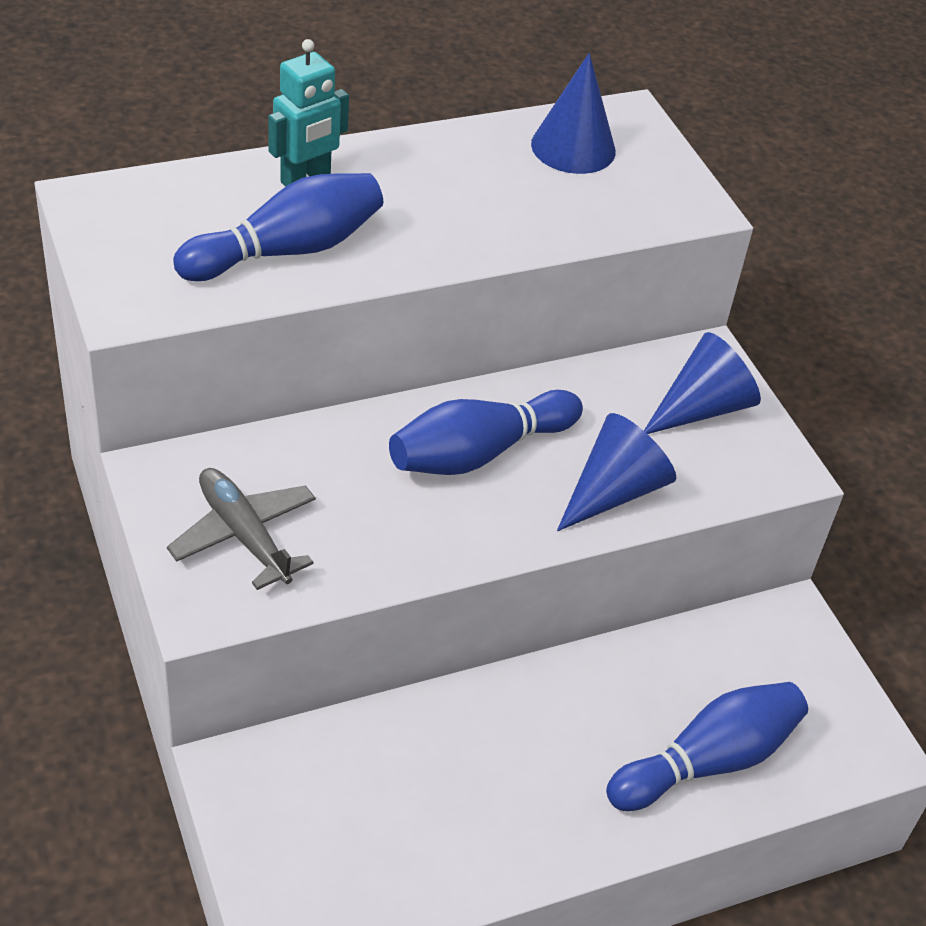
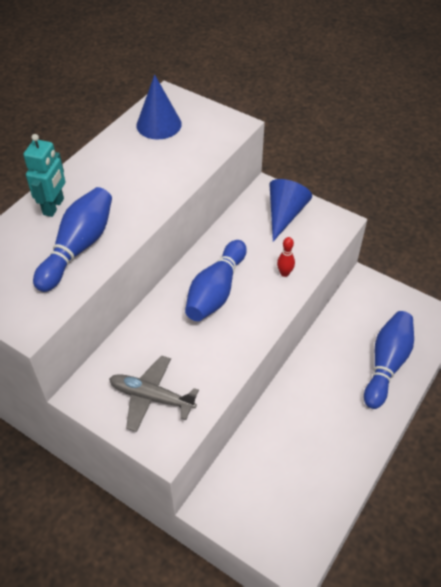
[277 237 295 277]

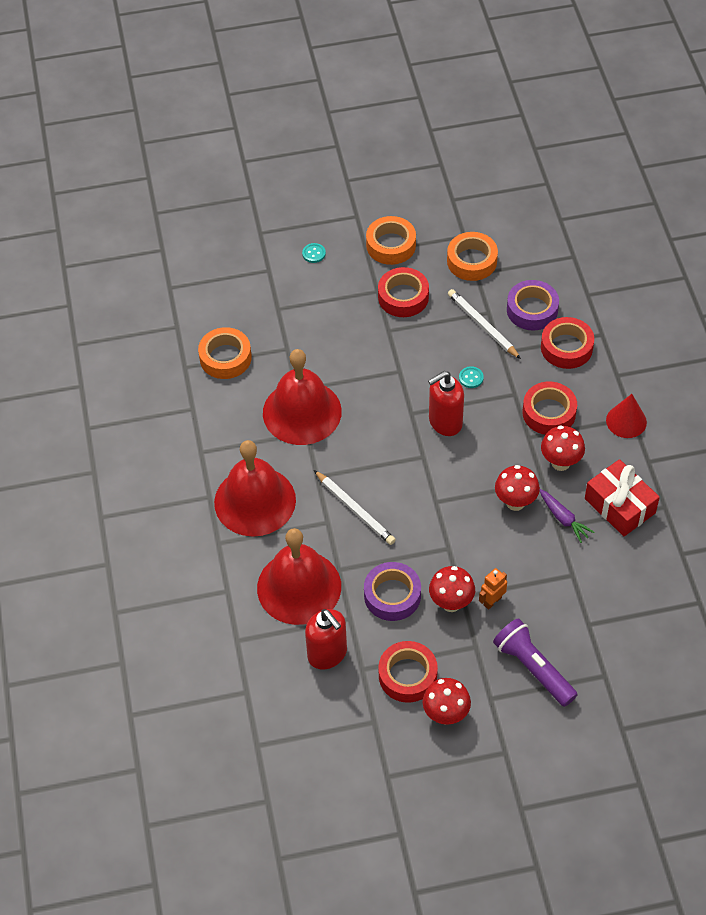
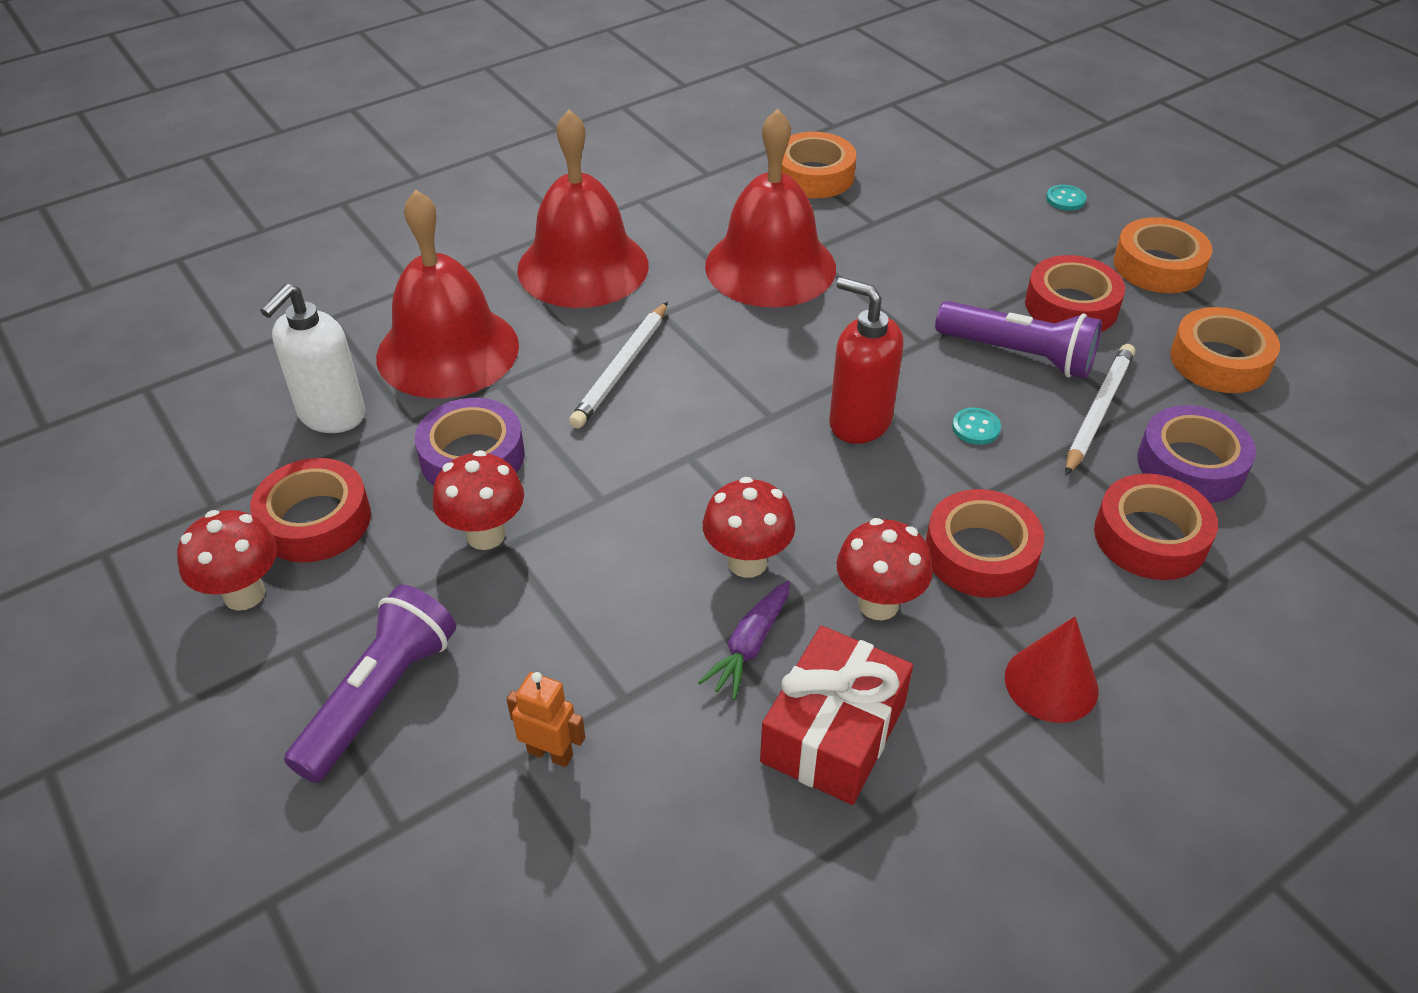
[507 672 585 767]
[260 284 365 433]
[935 301 1102 379]

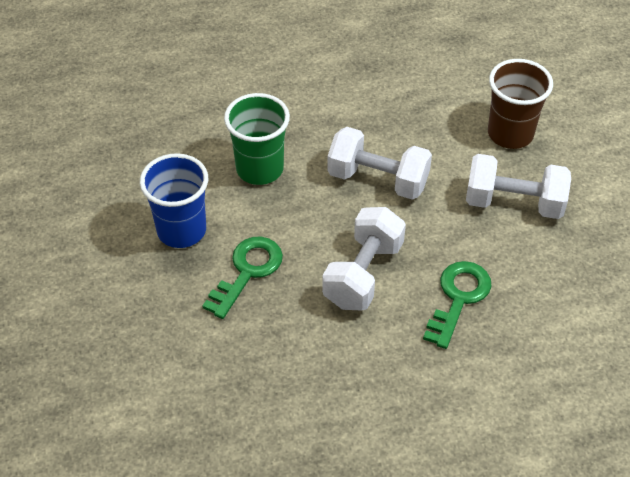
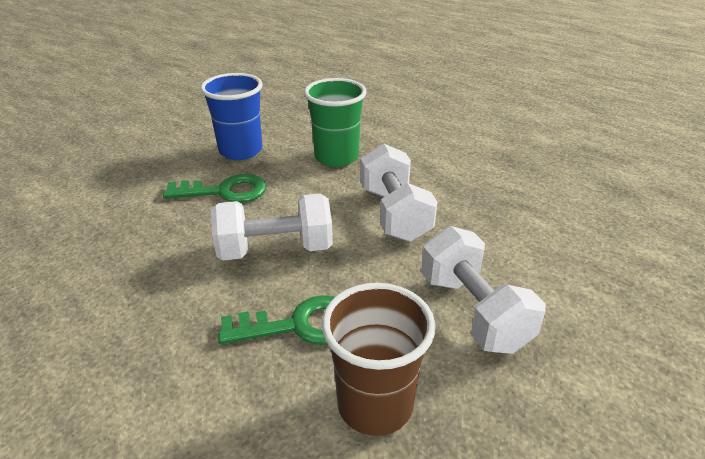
[322 283 436 436]

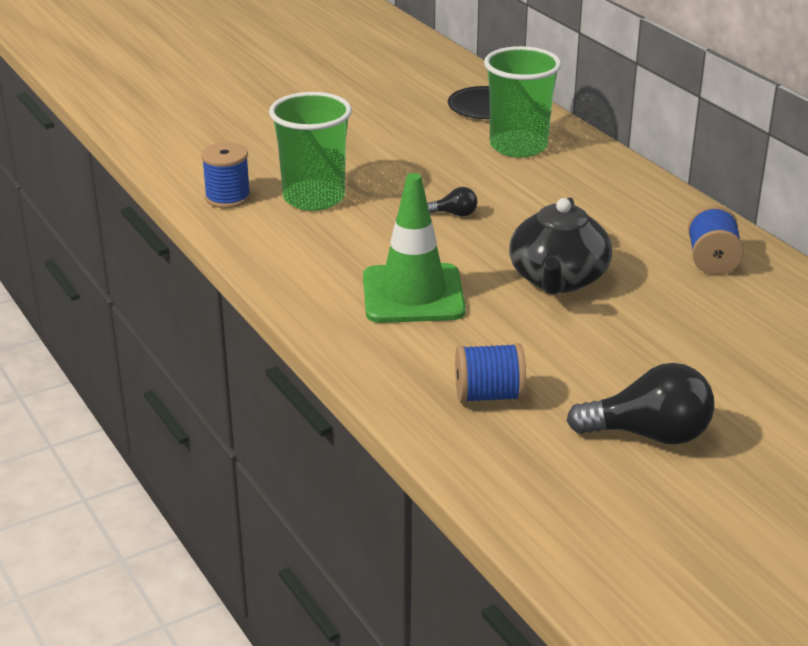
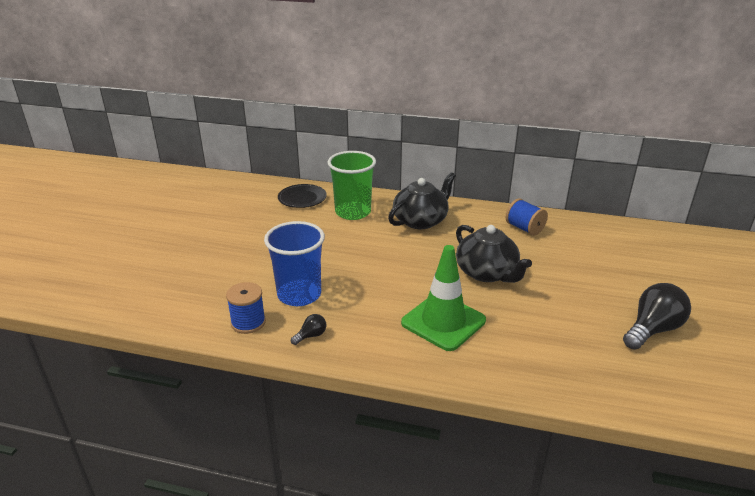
[264 221 325 306]
[291 314 326 345]
[455 343 526 403] (first image)
[388 172 456 229]

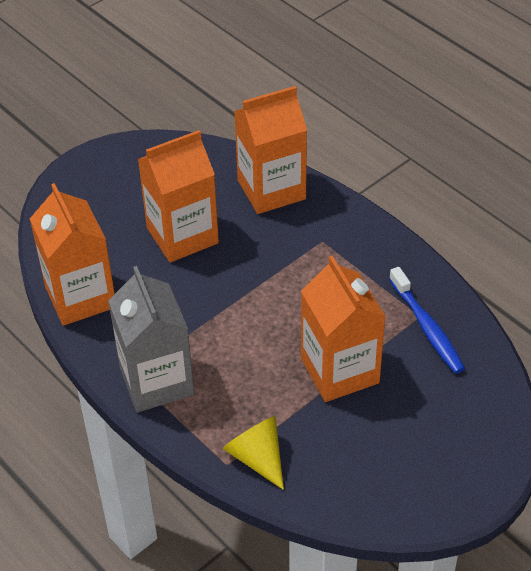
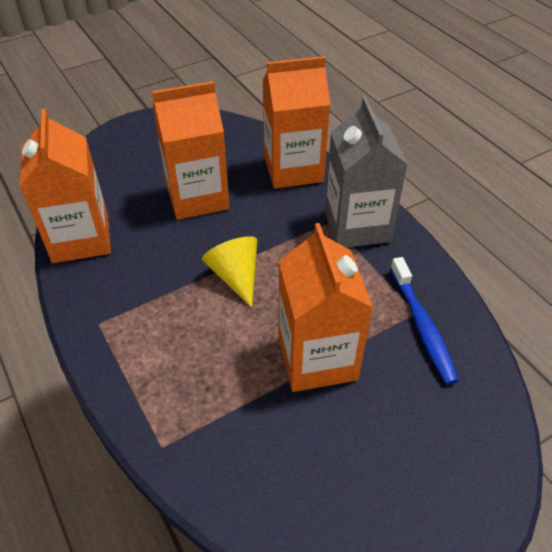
[325 97 408 248]
[202 236 258 308]

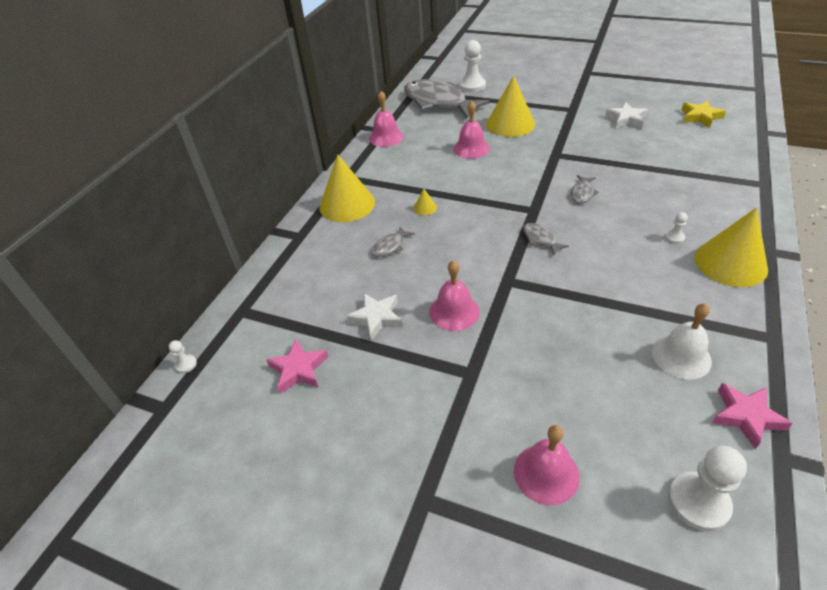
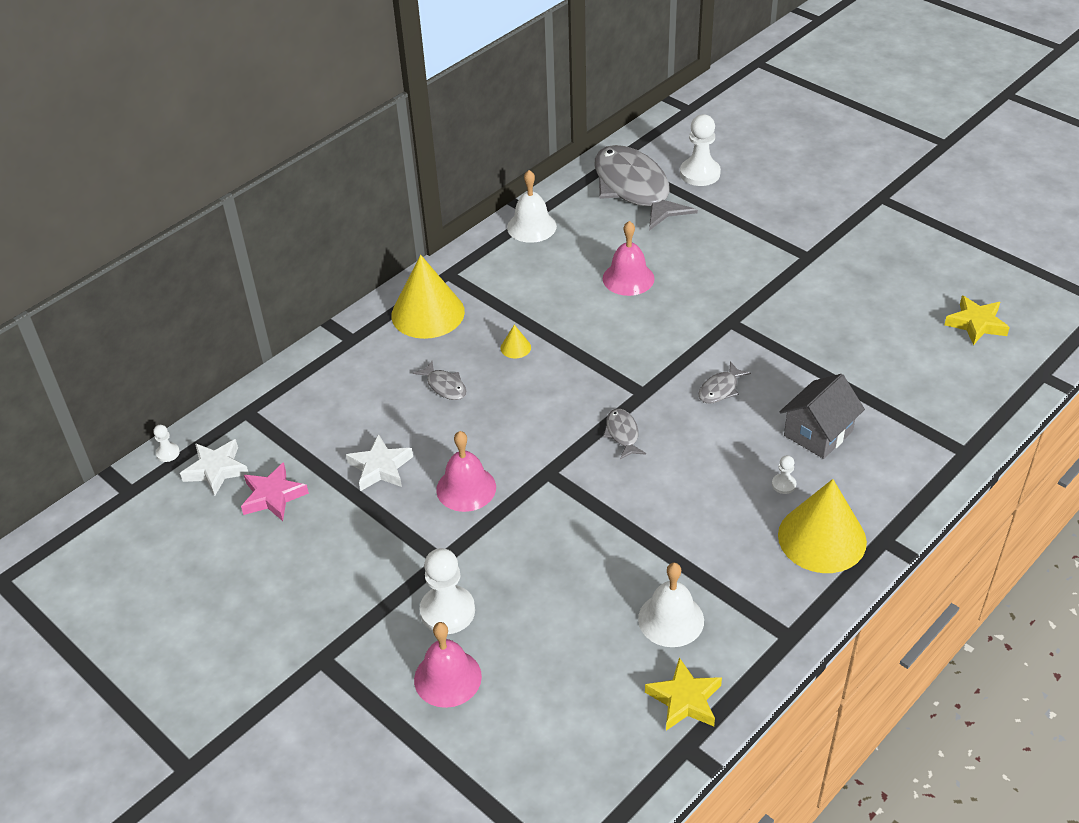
[486 76 535 137] (first image)
[507 170 557 243]
[180 439 249 496]
[413 361 466 400]
[645 657 722 731]
[420 548 475 634]
[780 374 865 459]

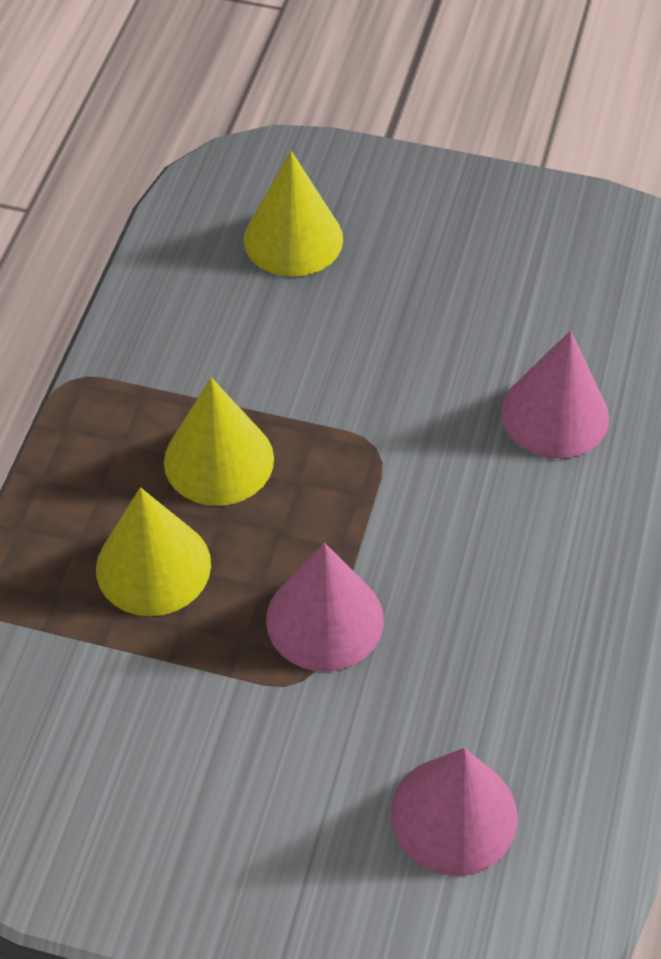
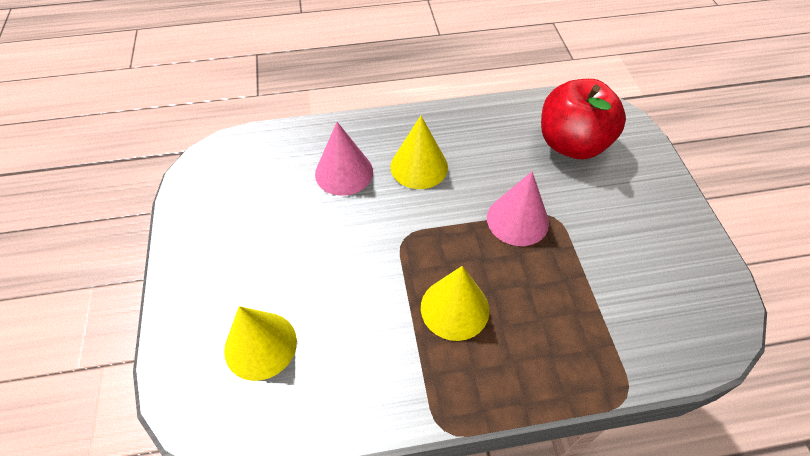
[390 116 448 189]
[541 79 626 159]

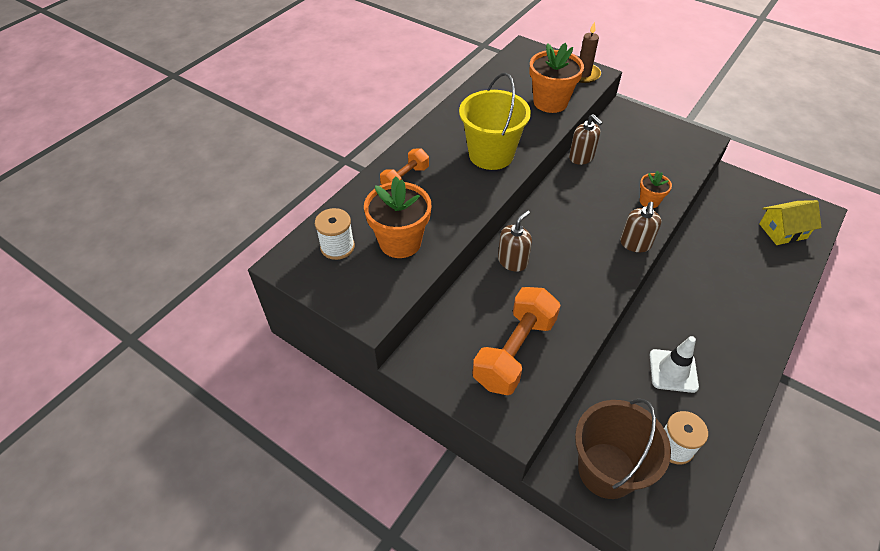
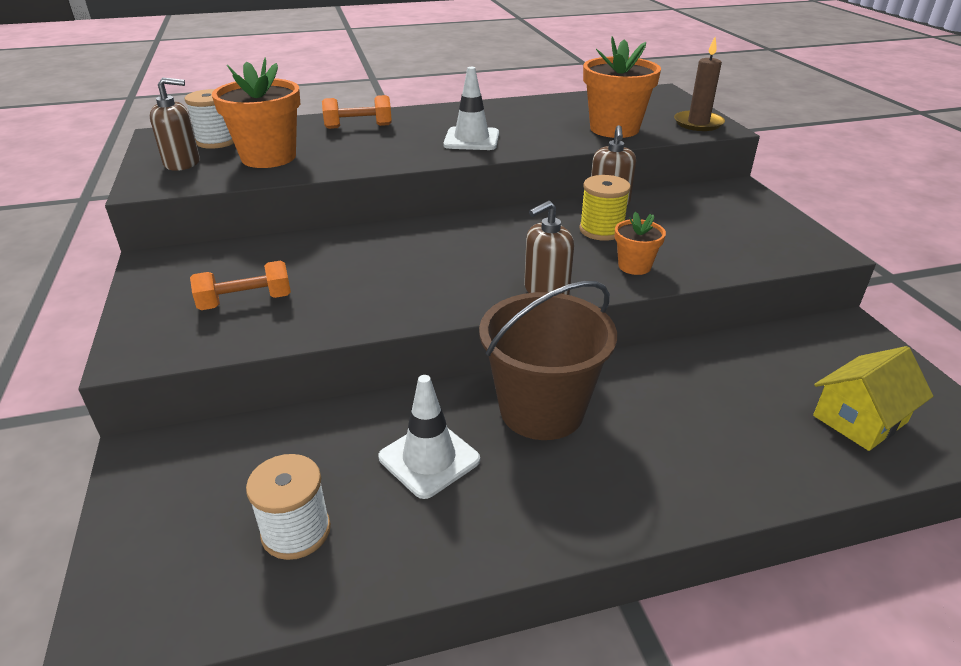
[443 67 499 150]
[813 346 933 451]
[149 77 200 171]
[190 260 291 310]
[479 281 617 440]
[579 175 631 241]

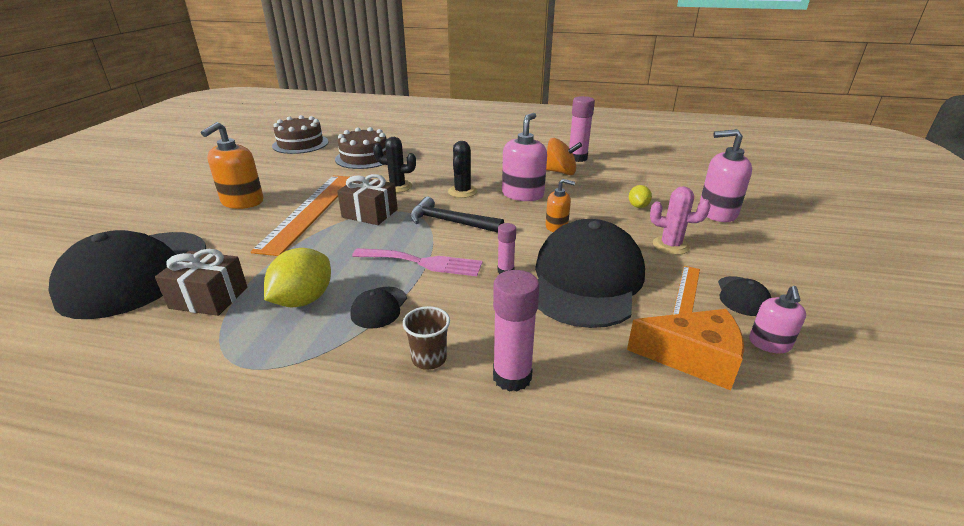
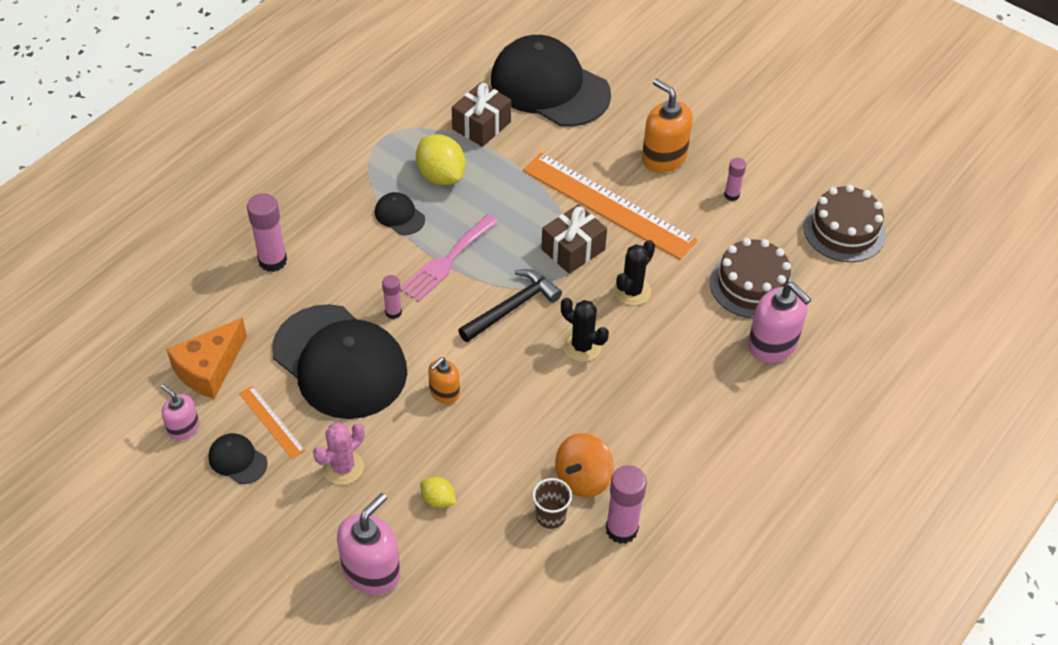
[748 282 811 363]
[532 478 572 529]
[724 158 746 201]

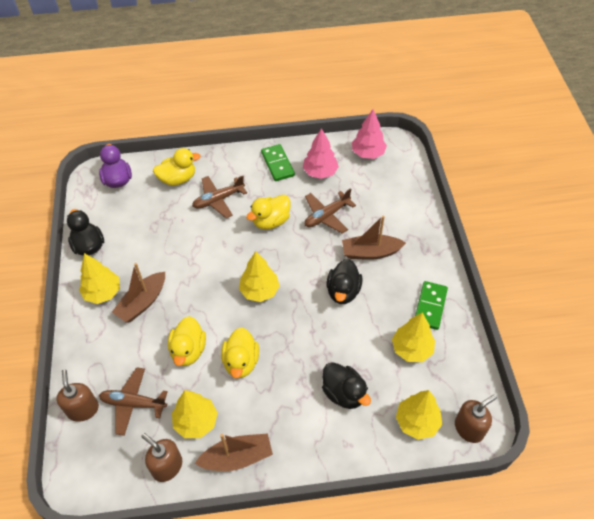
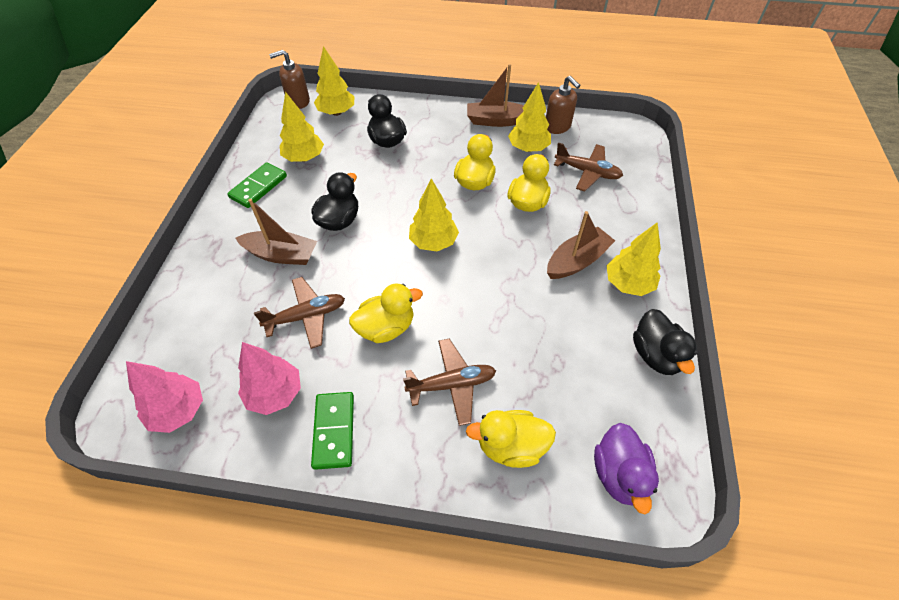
[56 369 99 422] (first image)

